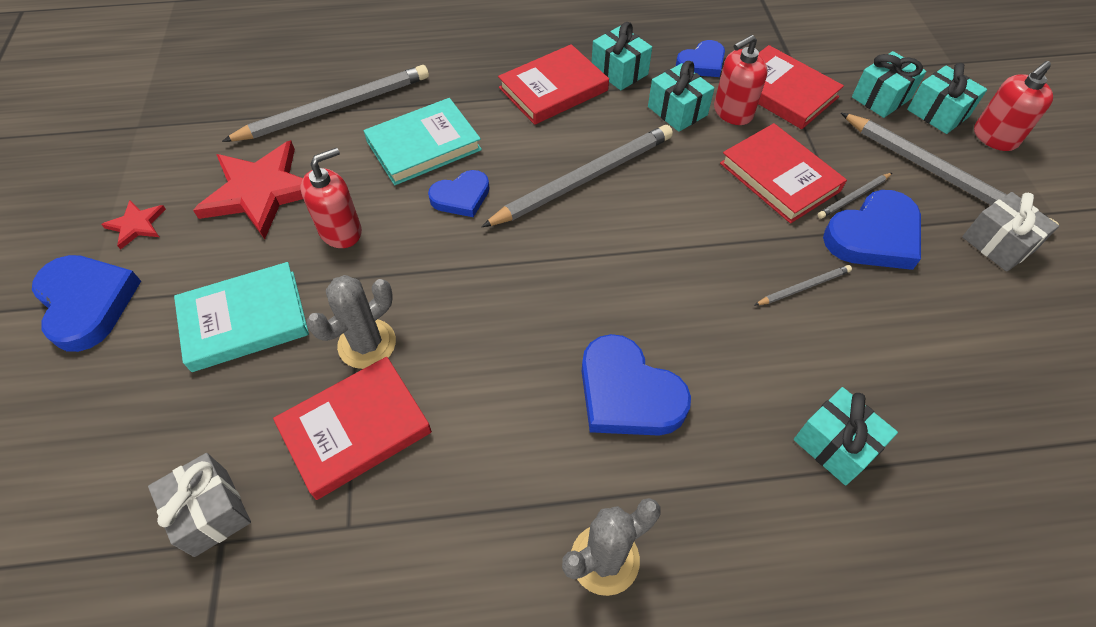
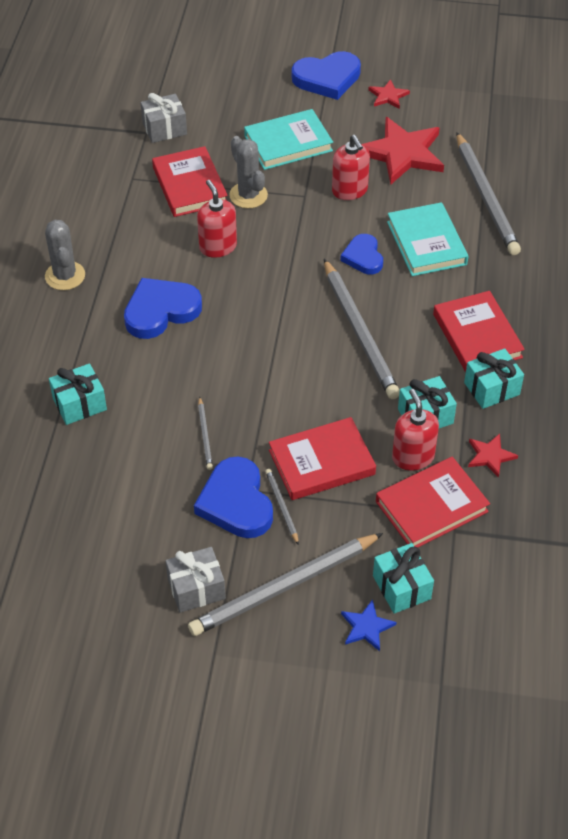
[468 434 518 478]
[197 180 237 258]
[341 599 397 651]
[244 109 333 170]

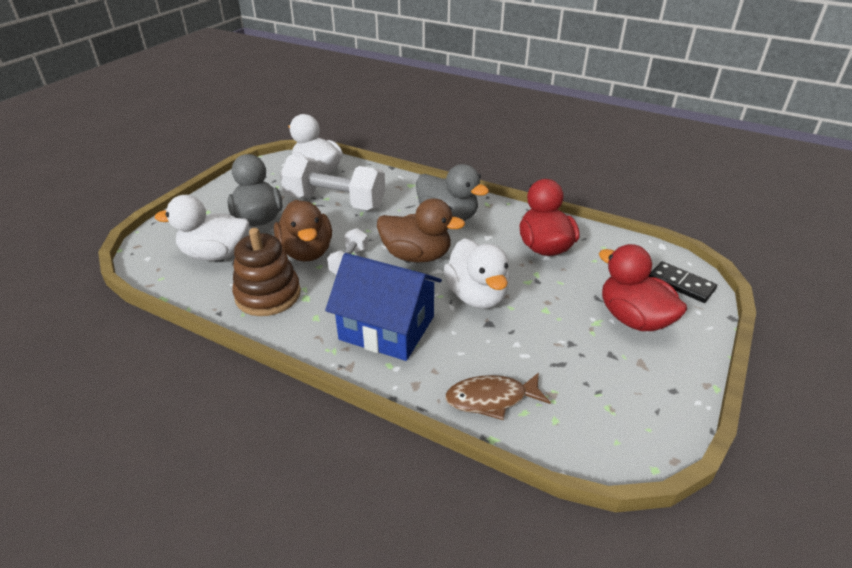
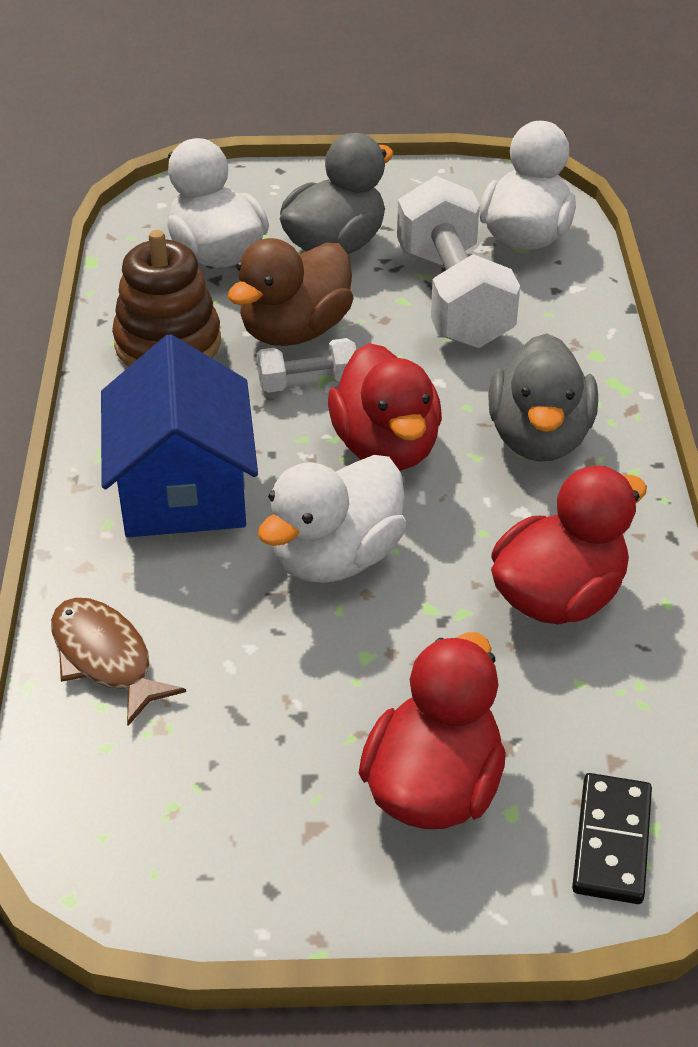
[328 343 442 471]

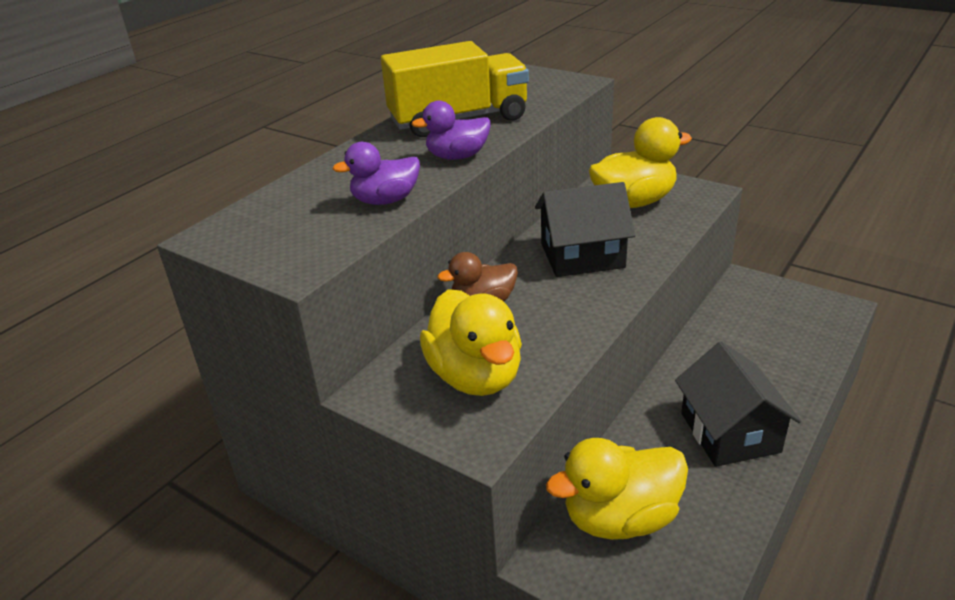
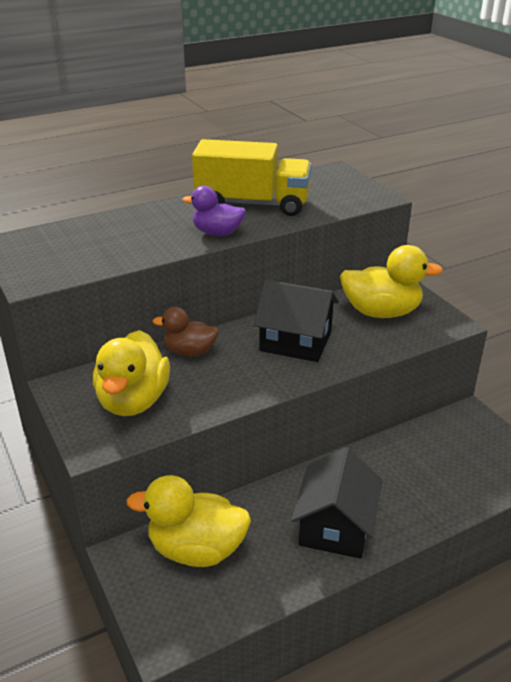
[333 142 420 205] (first image)

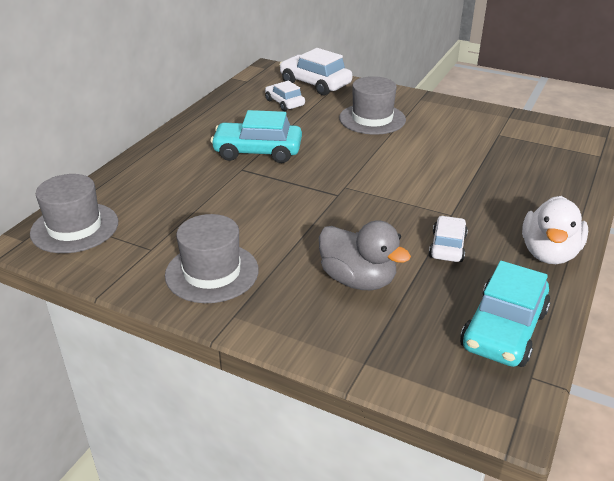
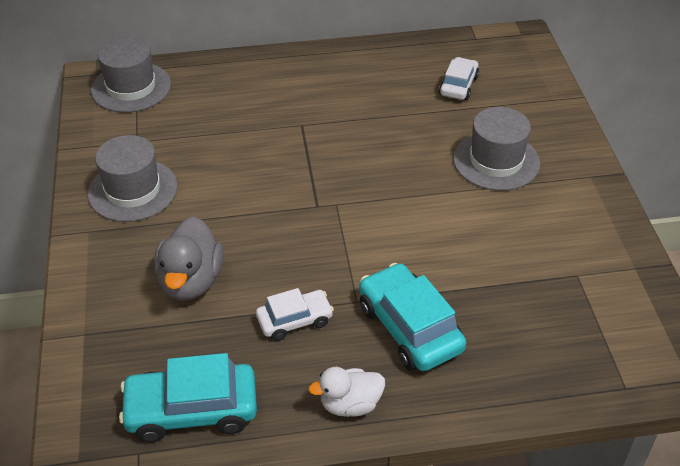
[279 48 352 95] (first image)
[359 263 466 371]
[308 367 385 417]

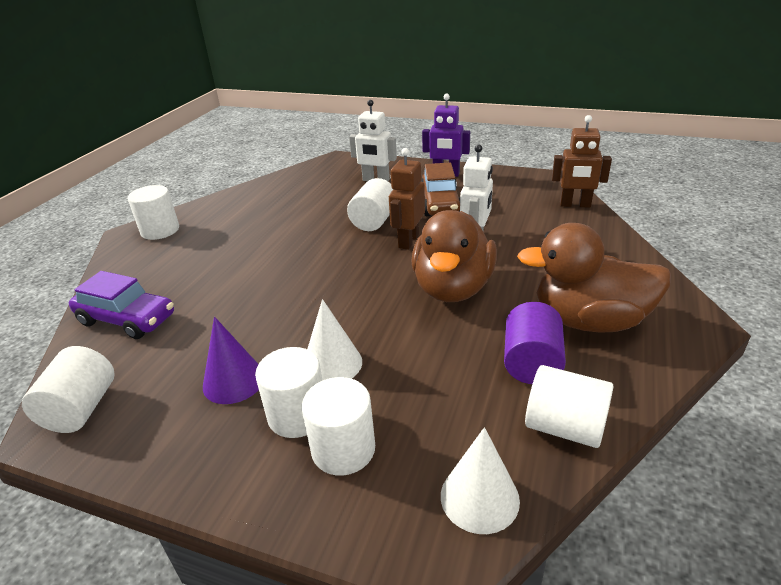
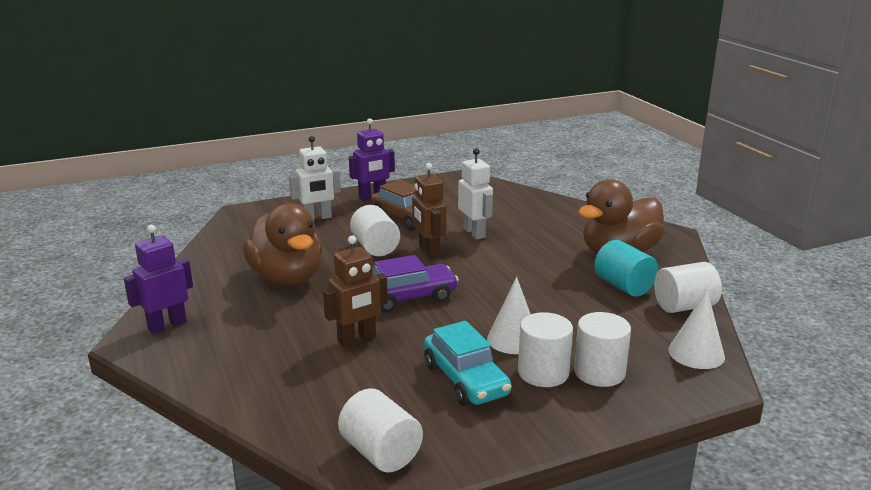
[323 236 388 347]
[124 225 193 334]
[243 203 322 285]
[373 255 459 312]
[594 240 658 297]
[424 321 511 406]

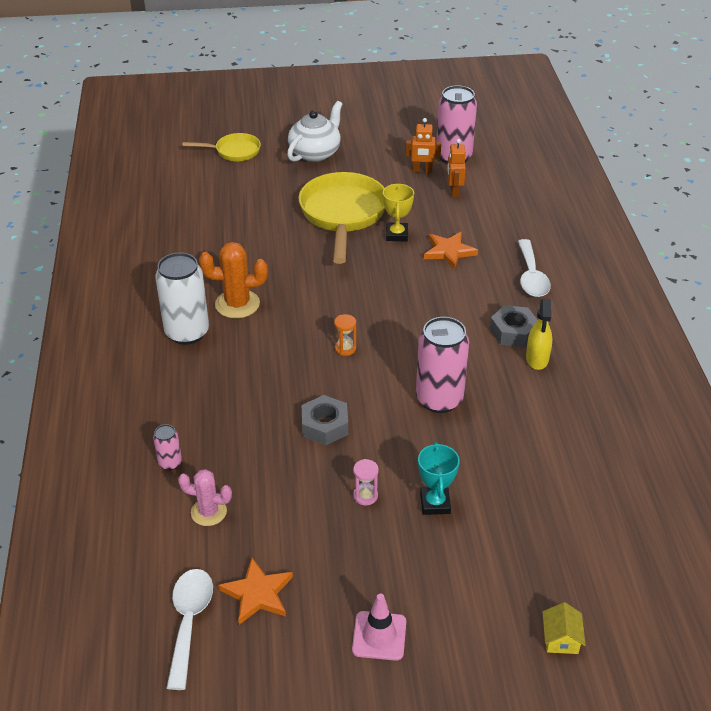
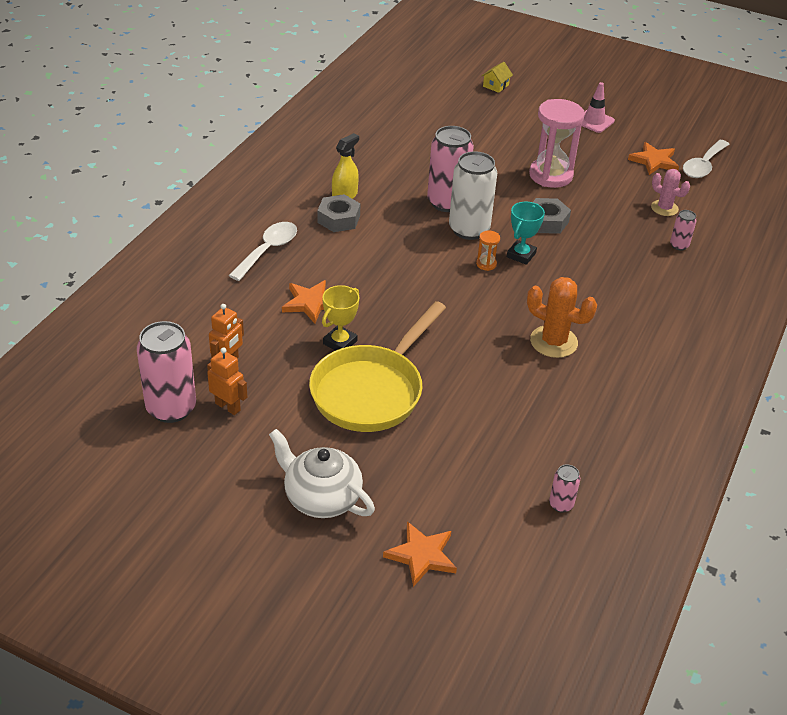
[269 429 375 518]
[383 521 457 587]
[449 151 497 240]
[507 202 545 265]
[529 99 584 188]
[549 464 580 513]

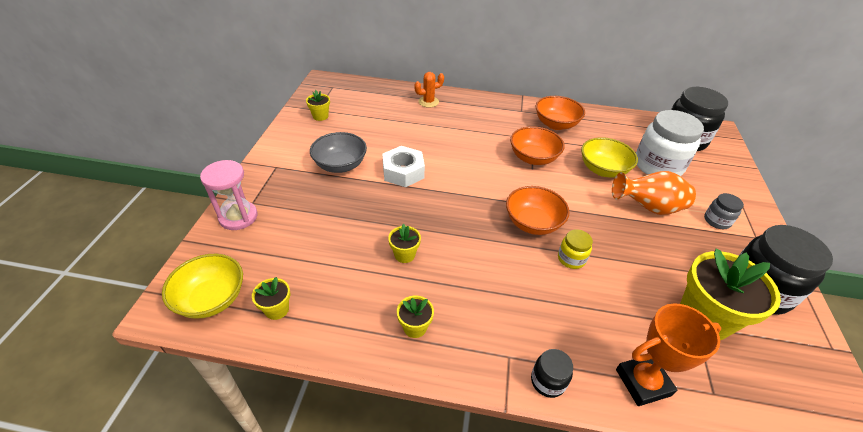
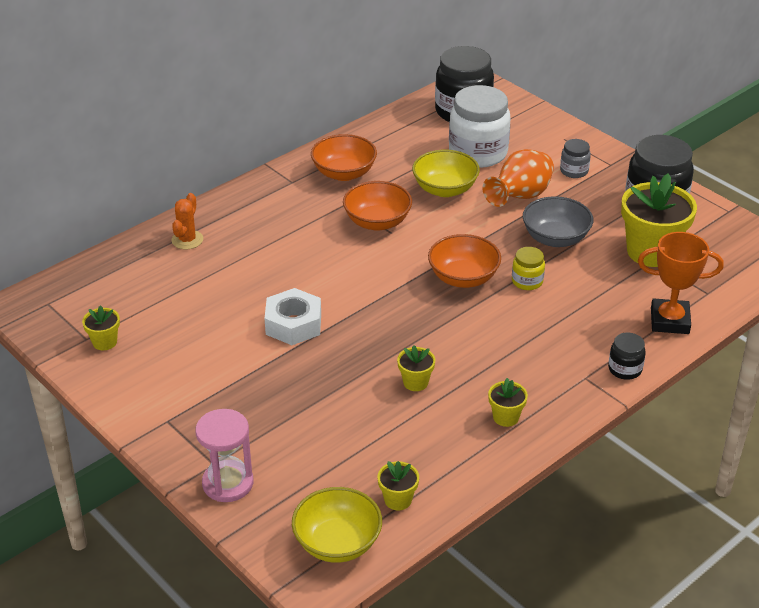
[523 196 593 247]
[638 232 724 334]

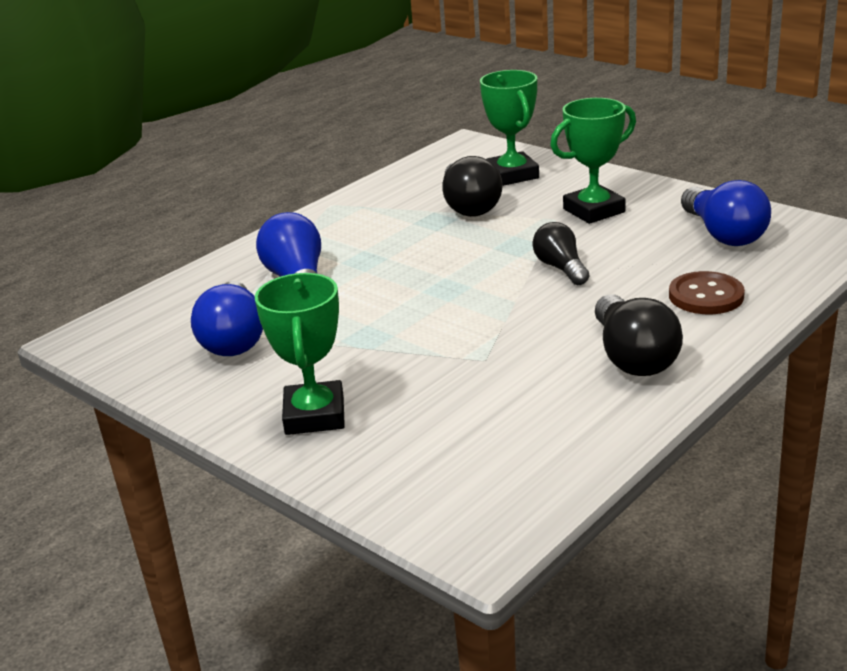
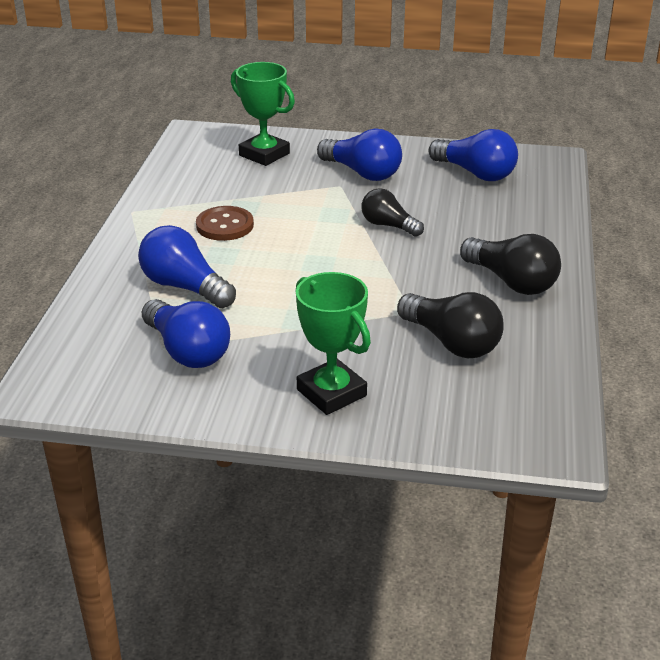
[317 129 402 181]
[397 292 503 358]
[196 206 254 241]

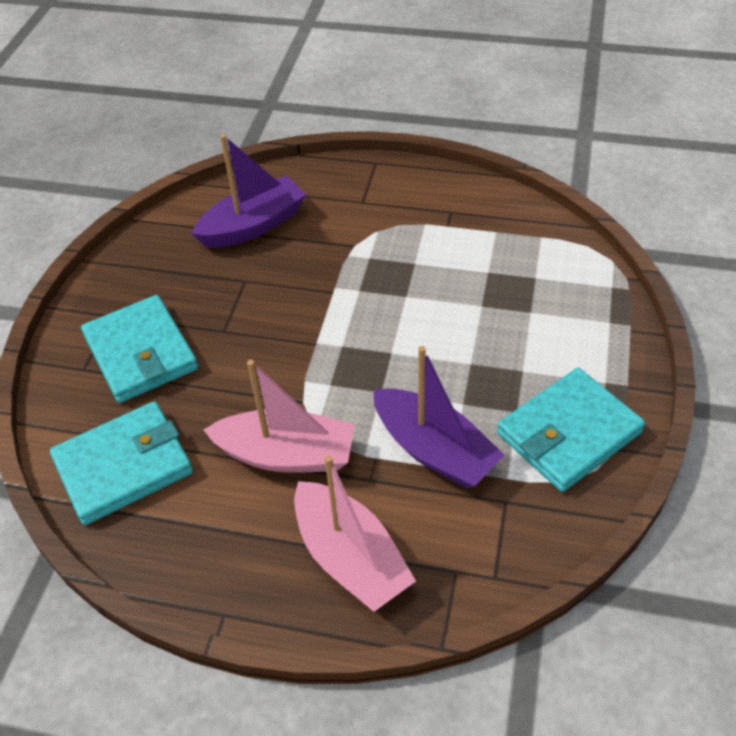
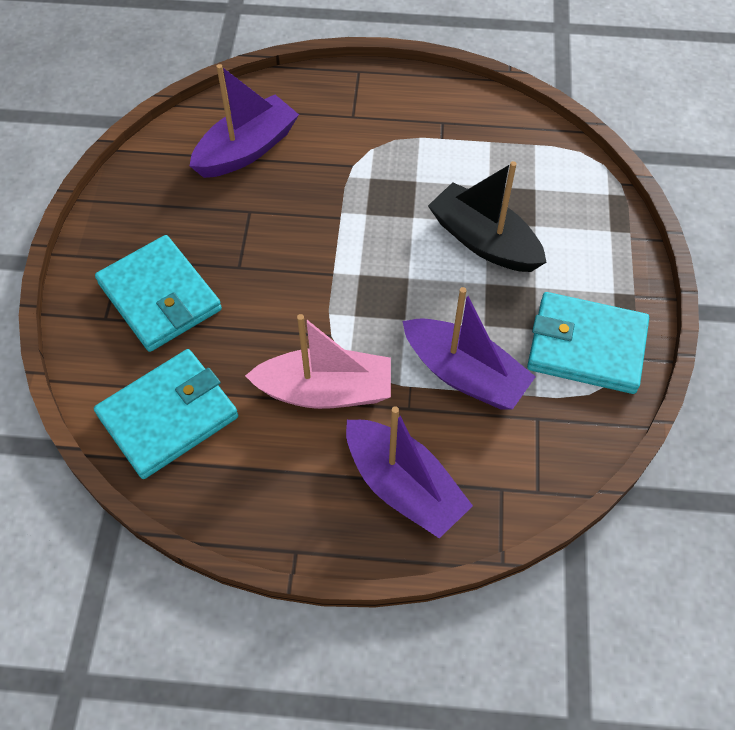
[527 292 649 394]
[346 406 473 538]
[428 161 547 272]

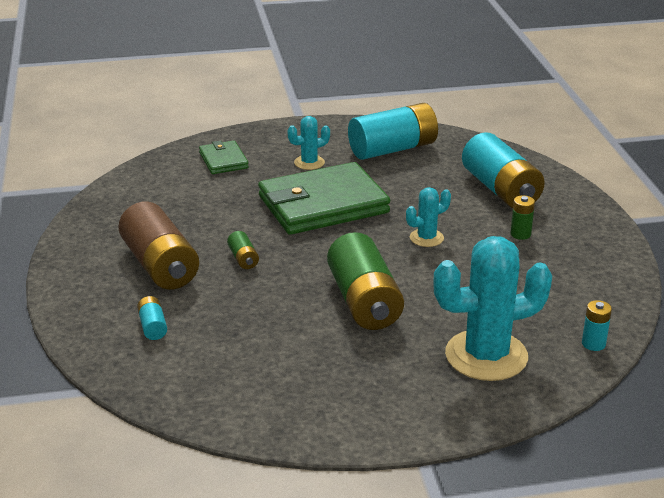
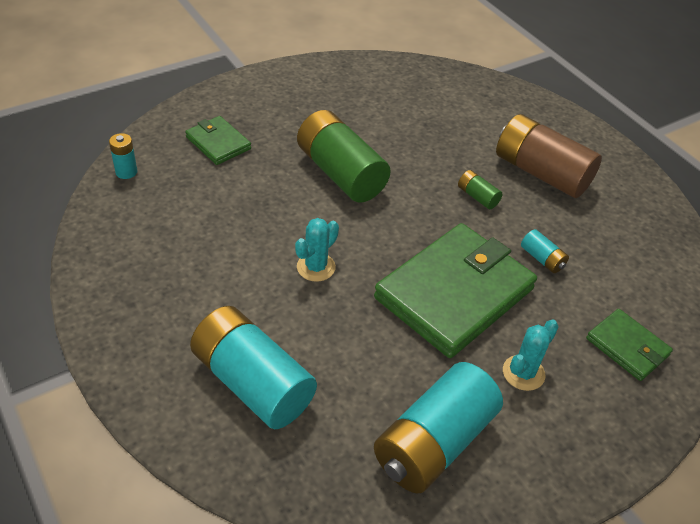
[510 195 535 240] (first image)
[185 116 251 165]
[521 229 569 273]

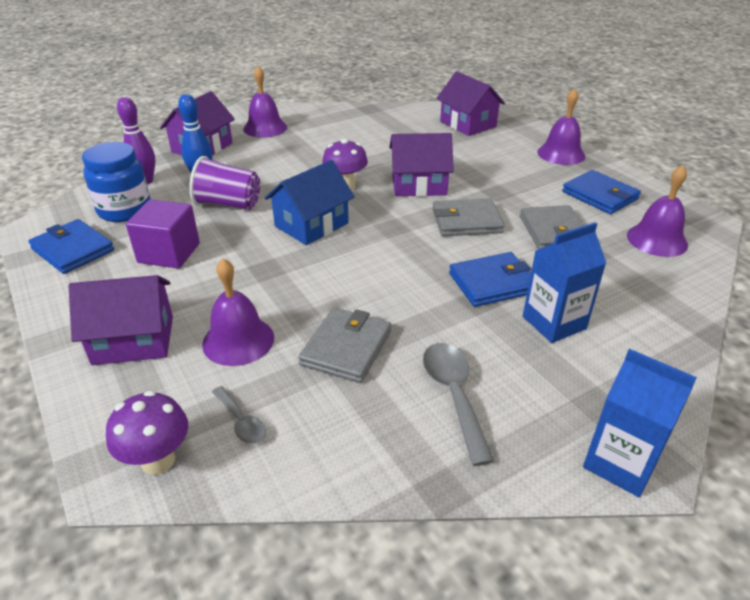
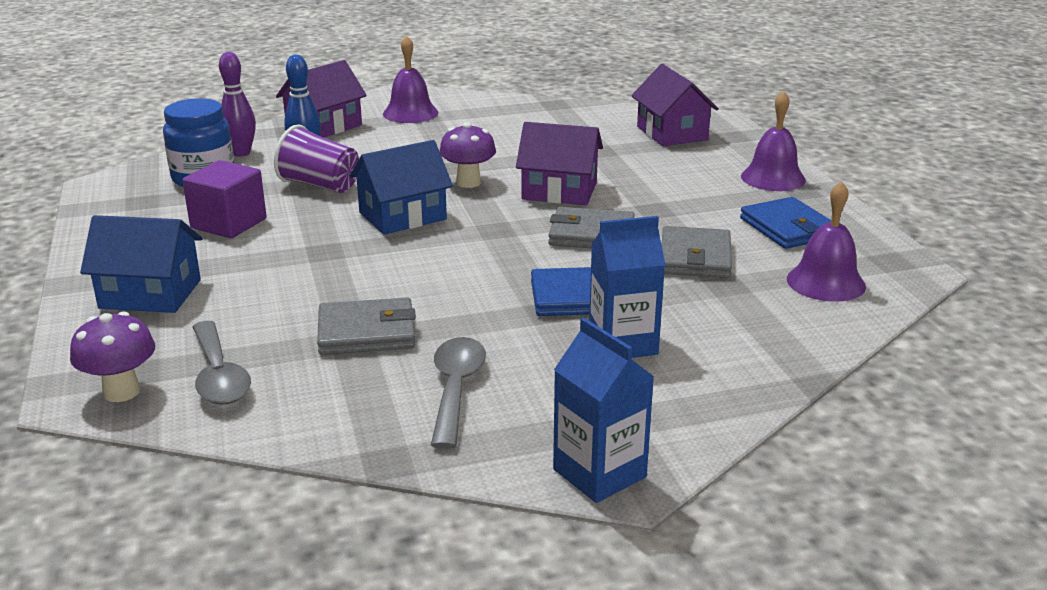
[28 219 114 274] (first image)
[202 258 274 366] (first image)
[80 215 203 313]
[317 297 416 355]
[193 321 251 405]

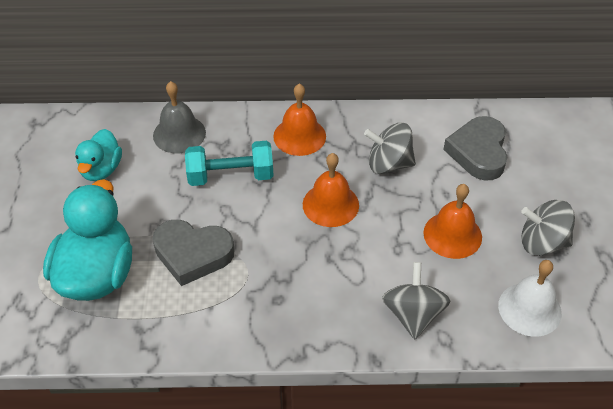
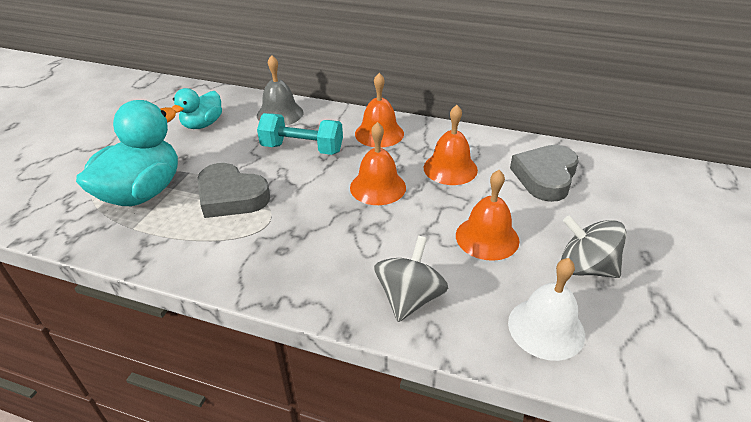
[424 105 478 185]

